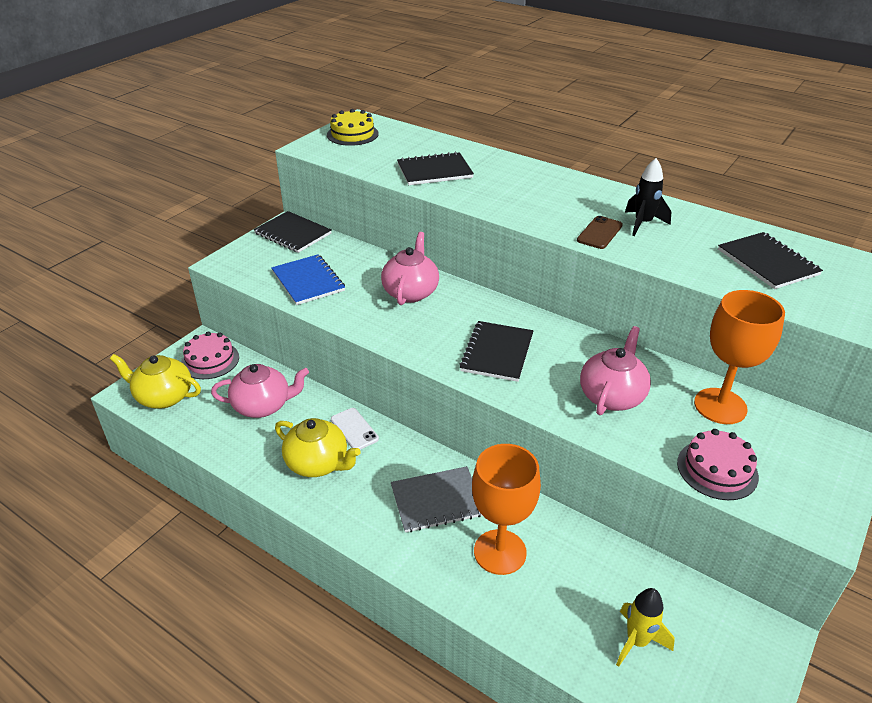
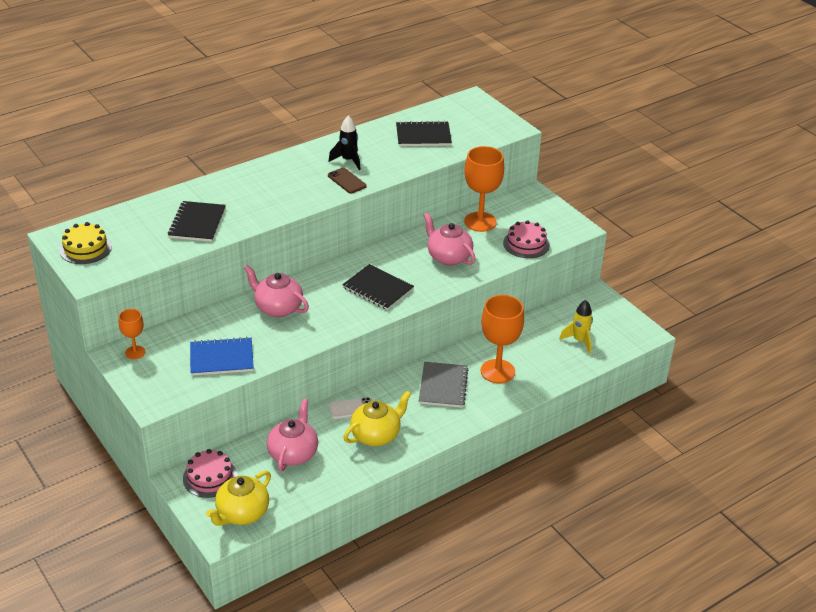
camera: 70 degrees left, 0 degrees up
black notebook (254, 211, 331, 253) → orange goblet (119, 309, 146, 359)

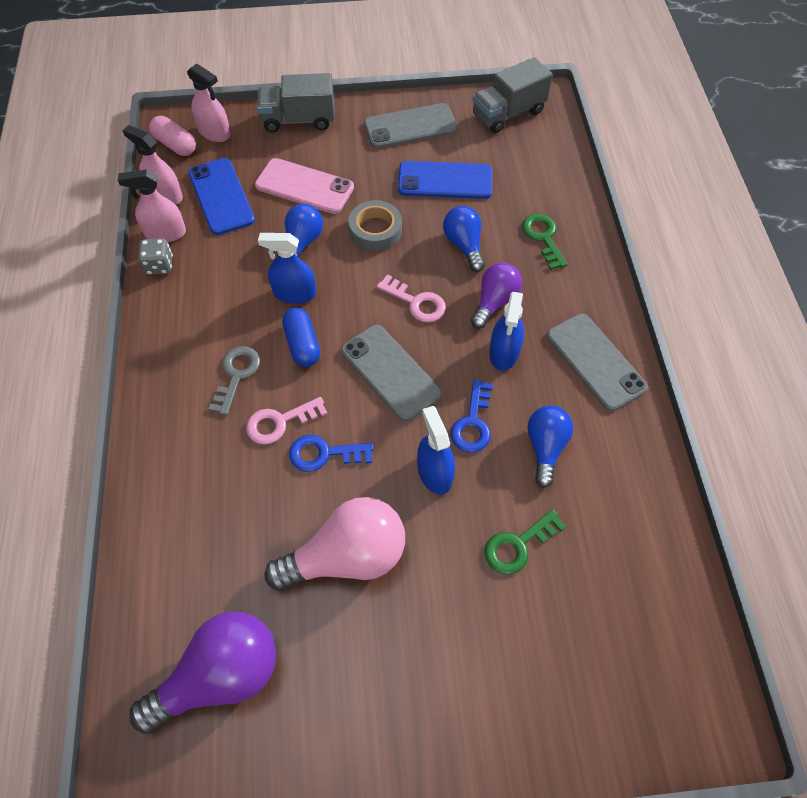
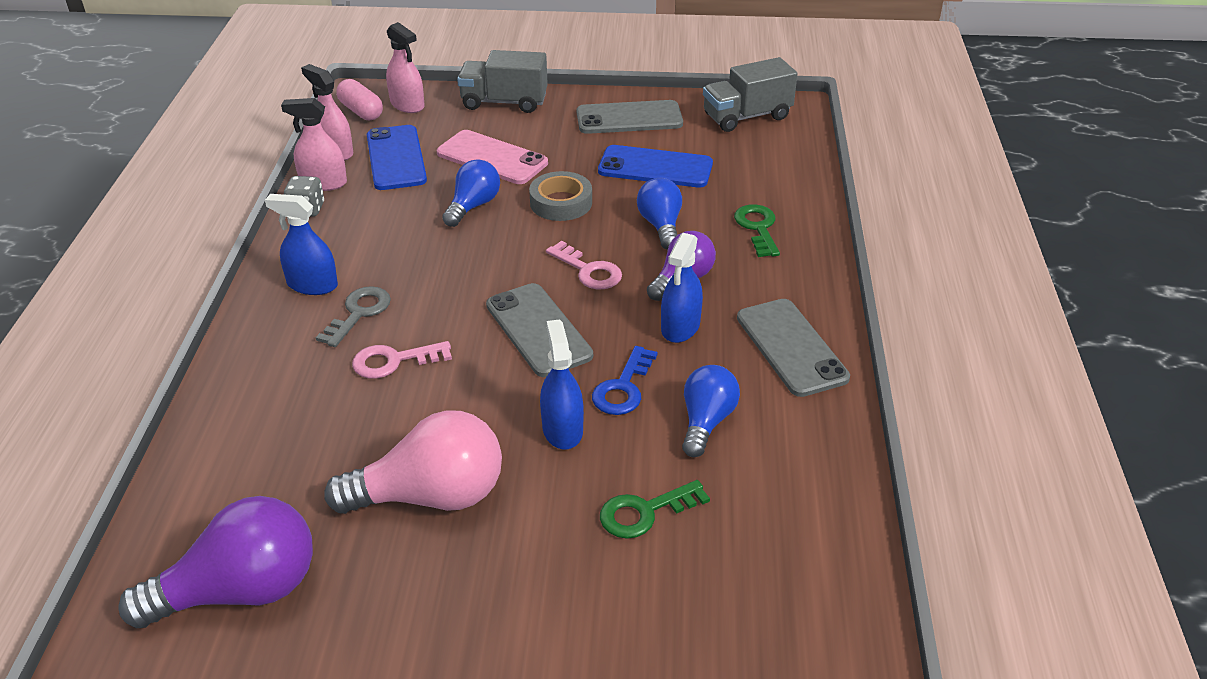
camera: 10 degrees right, 20 degrees down
blue capsule (282, 308, 320, 367) → -
blue key (289, 435, 373, 472) → -
blue spray bottle (258, 233, 316, 304) → blue spray bottle (265, 194, 338, 295), relocated

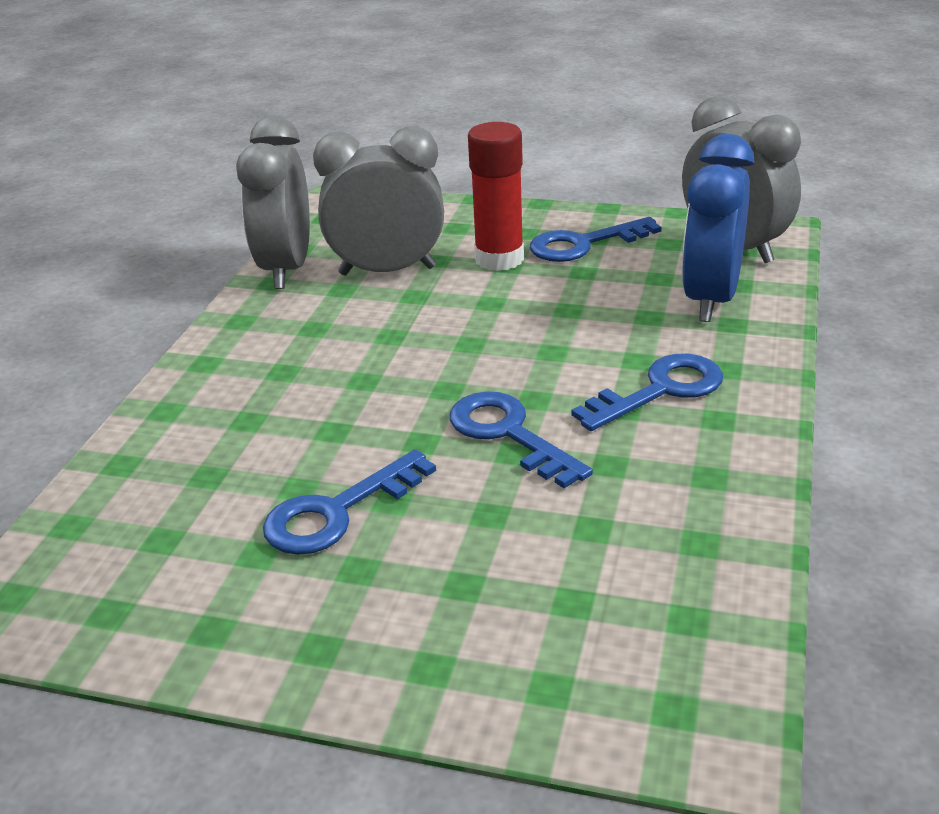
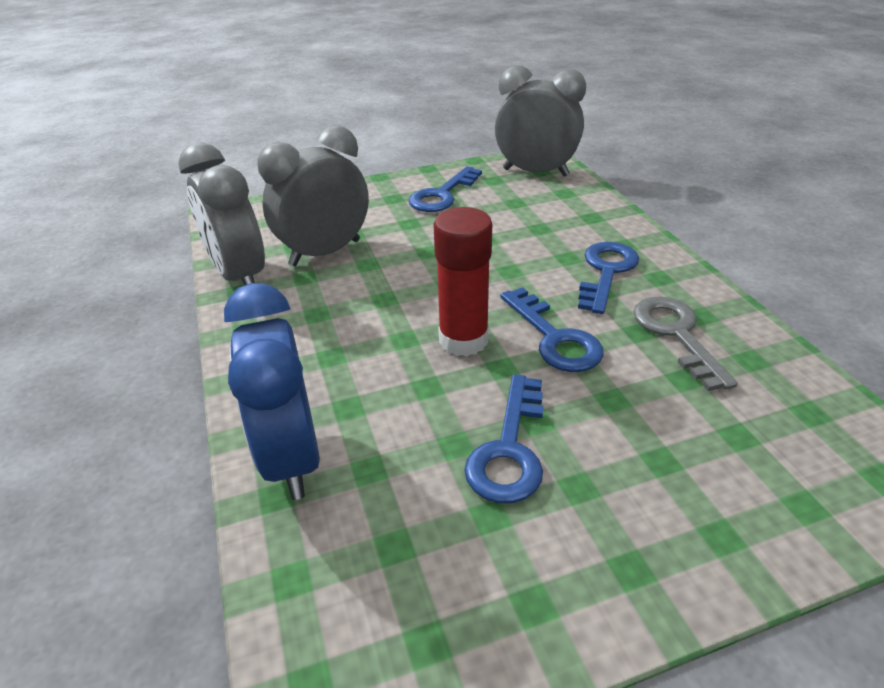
camera: 35 degrees left, 5 degrees up
- → grey key (634, 296, 738, 391)
red glue stick (468, 122, 524, 271) → red glue stick (434, 207, 492, 356), relocated
blue clock (682, 134, 754, 322) → blue clock (224, 283, 320, 500), relocated
blue key (450, 391, 593, 489) → blue key (500, 287, 604, 372), 135 degrees counterclockwise

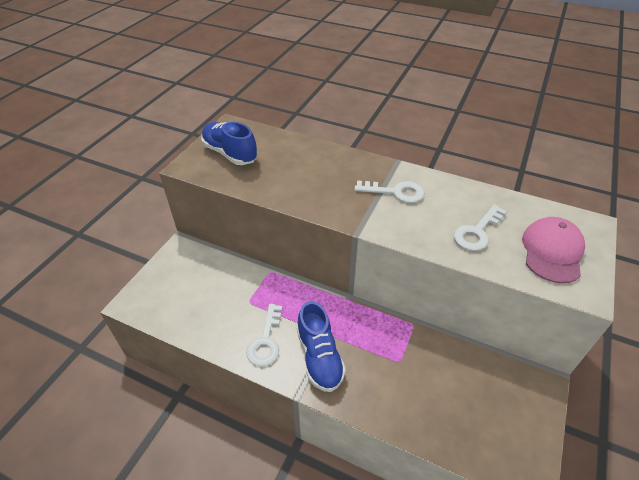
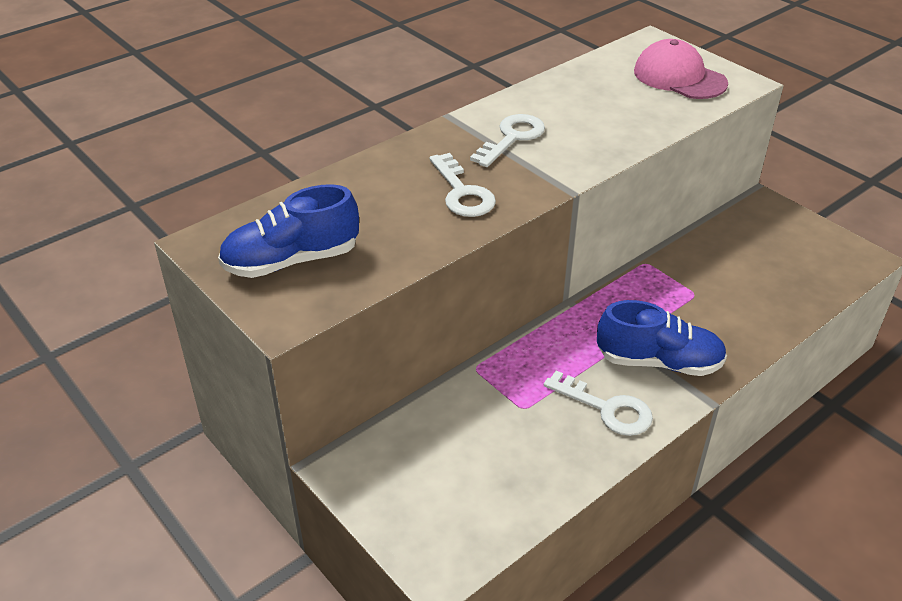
camera: 65 degrees left, 5 degrees down
white key (453, 205, 507, 251) → white key (429, 153, 496, 217), relocated

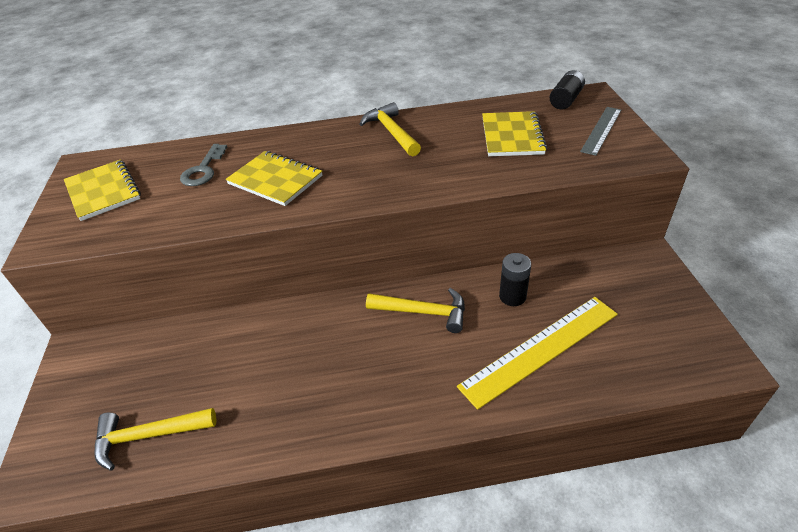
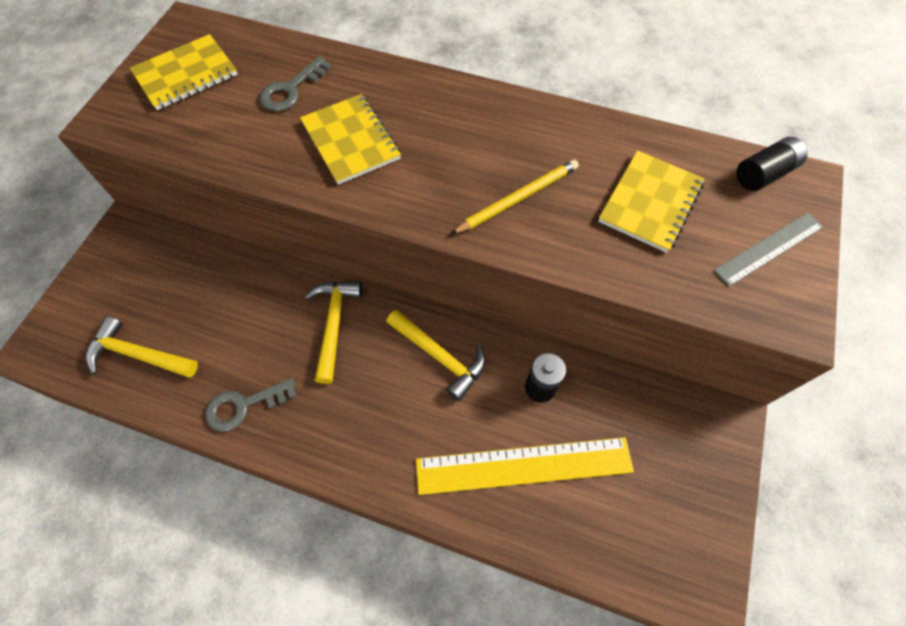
camera: 25 degrees right, 20 degrees up
- → grey key (205, 378, 297, 432)
- → yellow pencil (451, 160, 579, 234)
yellow hammer (360, 102, 421, 156) → yellow hammer (305, 281, 362, 384), relocated
yellow notebook (64, 160, 141, 221) → yellow notebook (130, 34, 238, 110), 60 degrees clockwise

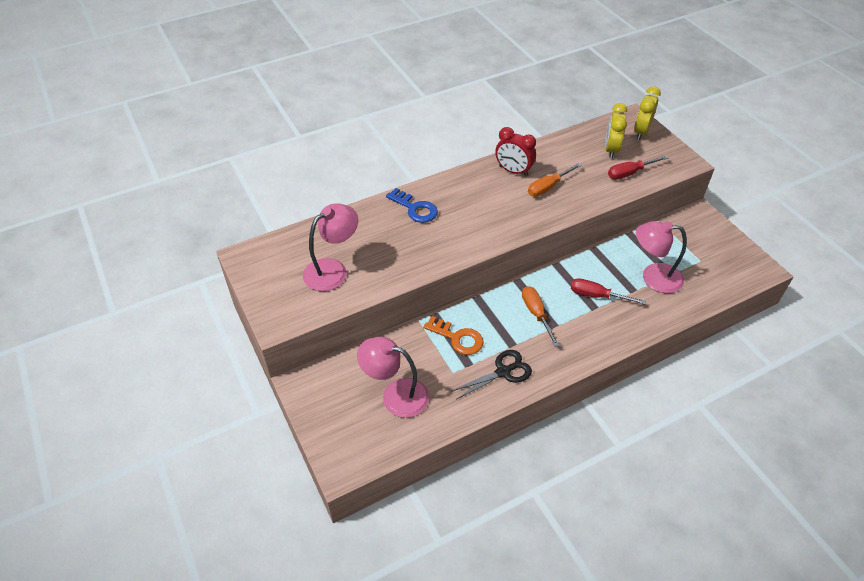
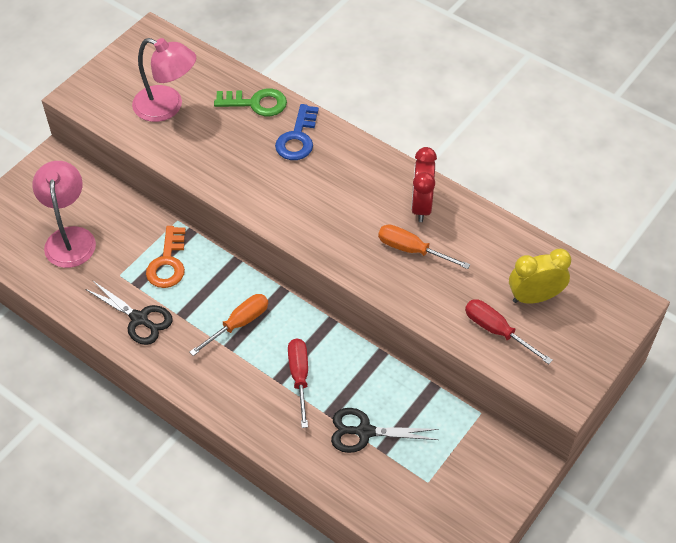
camera: 65 degrees right, 5 degrees up
yellow clock (634, 86, 661, 140) → -
- → green key (214, 89, 287, 116)
pink lamp (636, 221, 687, 293) → black scissors (331, 408, 439, 453)

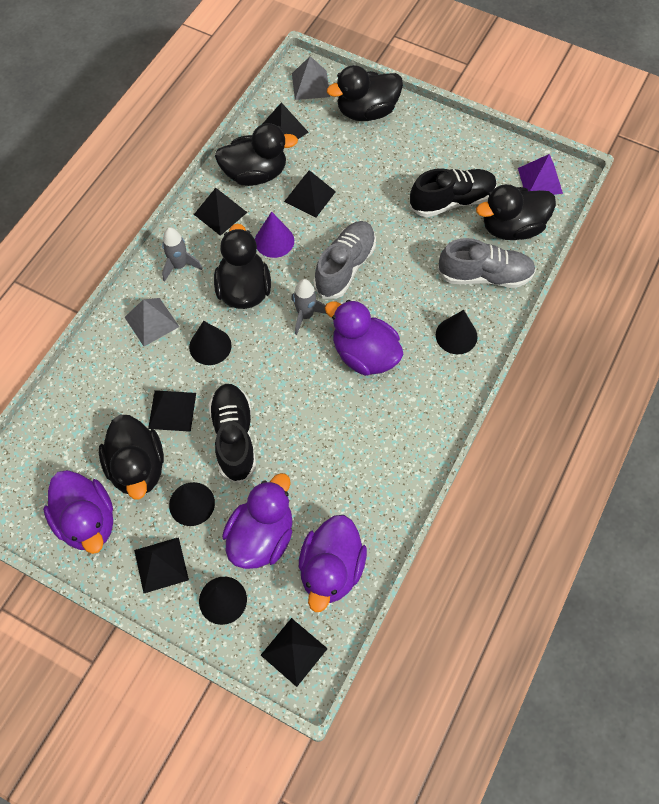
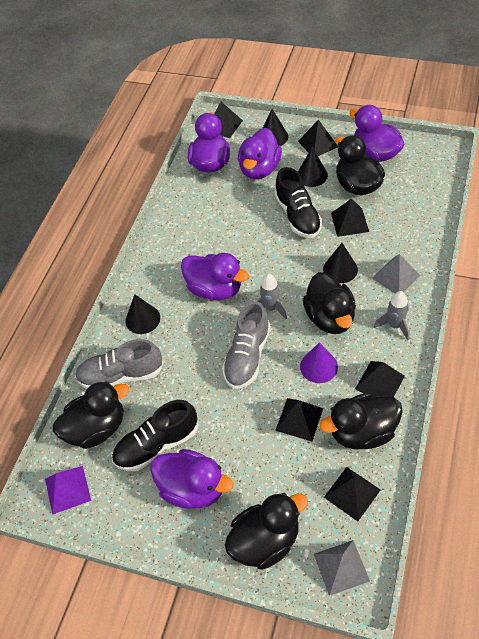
camera: 175 degrees right, 10 degrees down
- → purple duck (150, 449, 233, 509)

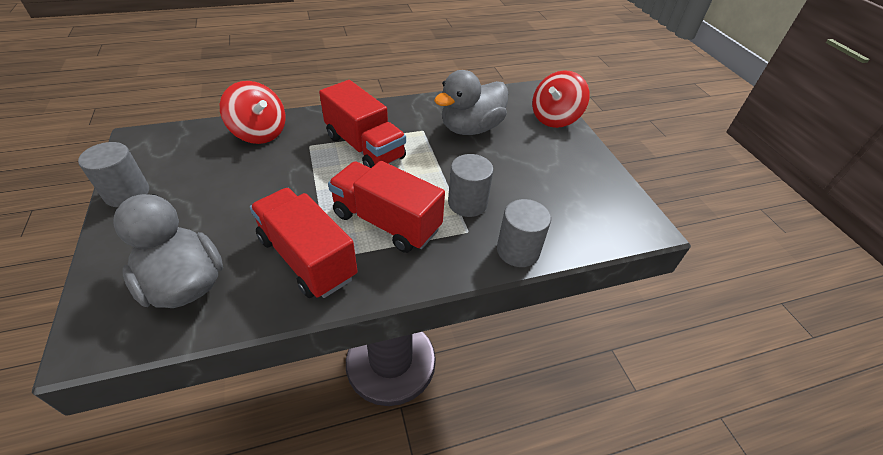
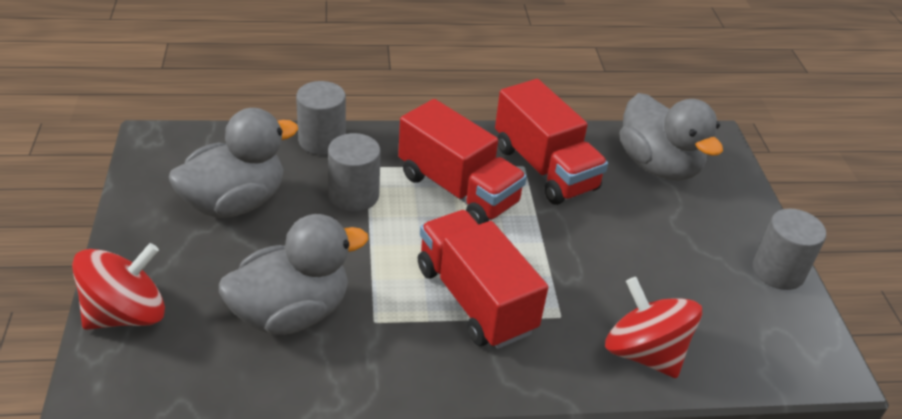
camera: 170 degrees left, 5 degrees down
- → grey duck (169, 108, 298, 218)

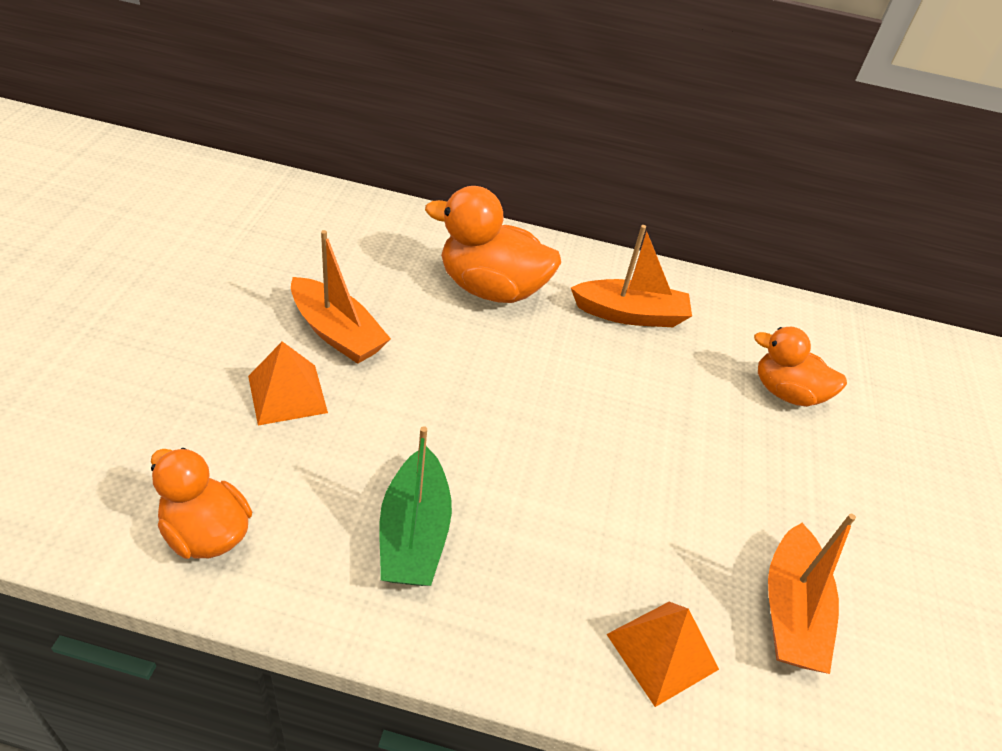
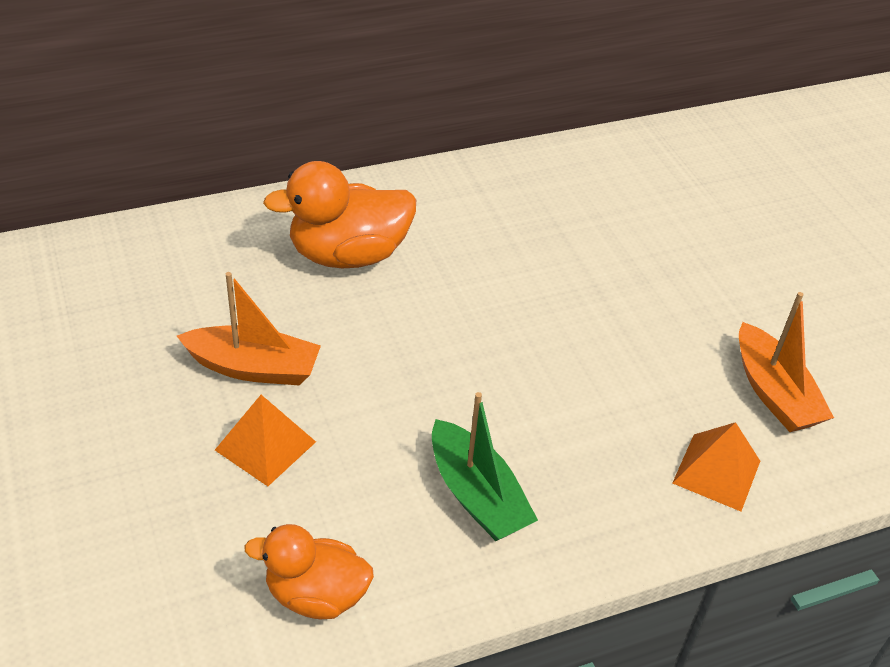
camera: 30 degrees left, 0 degrees up
orange boat (571, 225, 692, 327) → -
orange duck (754, 327, 847, 407) → -

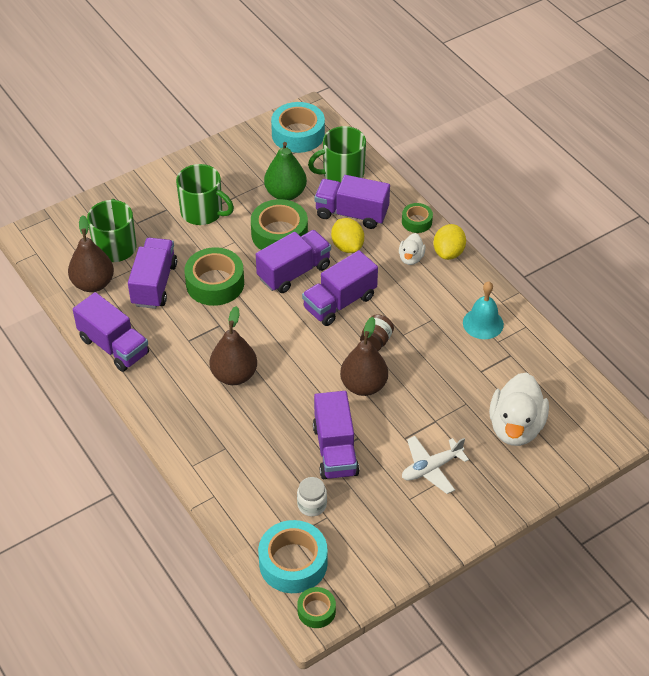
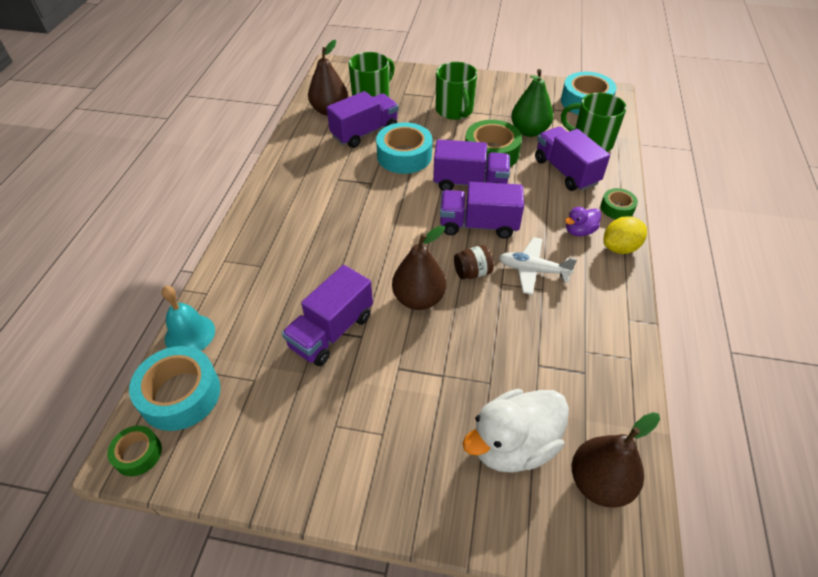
camera: 45 degrees right, 0 degrees up
purple truck (73, 292, 149, 372) → -
white jar (297, 477, 327, 516) → -
yellow lemon (331, 218, 364, 253) → -
brown pear (209, 306, 257, 385) → brown pear (572, 412, 660, 507), relocated
white plane (402, 436, 469, 494) → white plane (499, 237, 577, 295), relocated
turquoise bell (463, 282, 504, 339) → turquoise bell (162, 286, 215, 351), relocated
green tape (184, 247, 244, 306) → turquoise tape (376, 122, 433, 174)
white duck (399, 233, 426, 265) → purple duck (565, 207, 601, 236)

